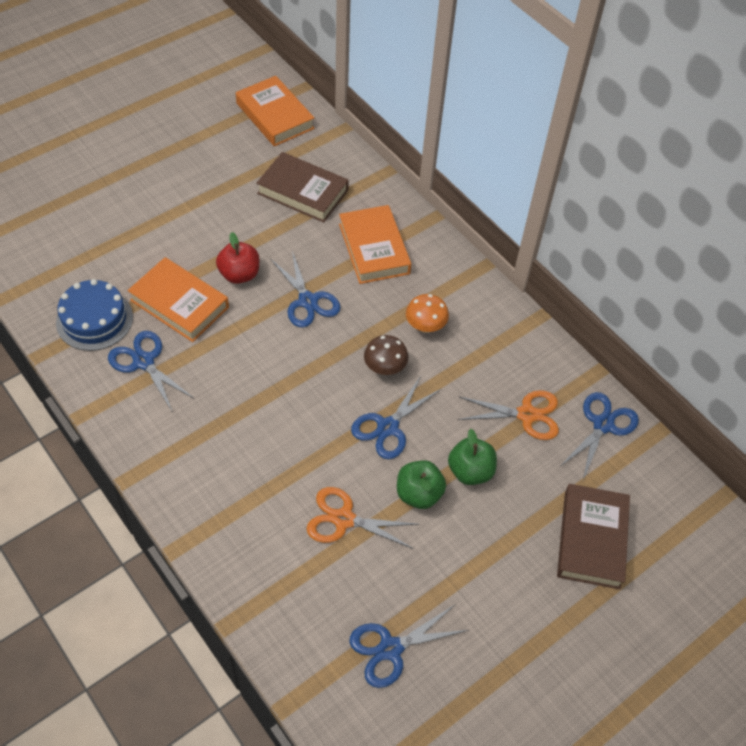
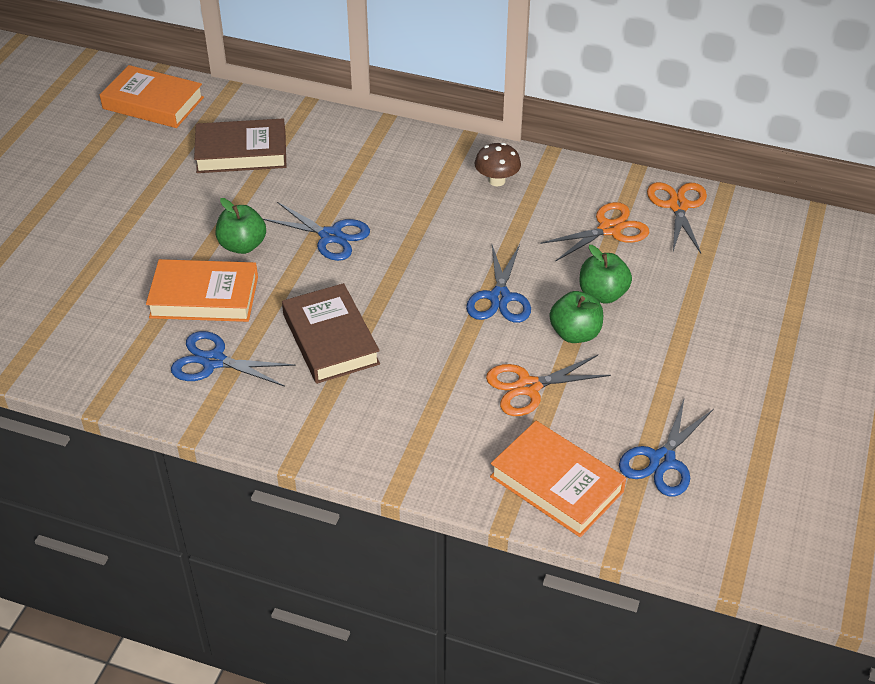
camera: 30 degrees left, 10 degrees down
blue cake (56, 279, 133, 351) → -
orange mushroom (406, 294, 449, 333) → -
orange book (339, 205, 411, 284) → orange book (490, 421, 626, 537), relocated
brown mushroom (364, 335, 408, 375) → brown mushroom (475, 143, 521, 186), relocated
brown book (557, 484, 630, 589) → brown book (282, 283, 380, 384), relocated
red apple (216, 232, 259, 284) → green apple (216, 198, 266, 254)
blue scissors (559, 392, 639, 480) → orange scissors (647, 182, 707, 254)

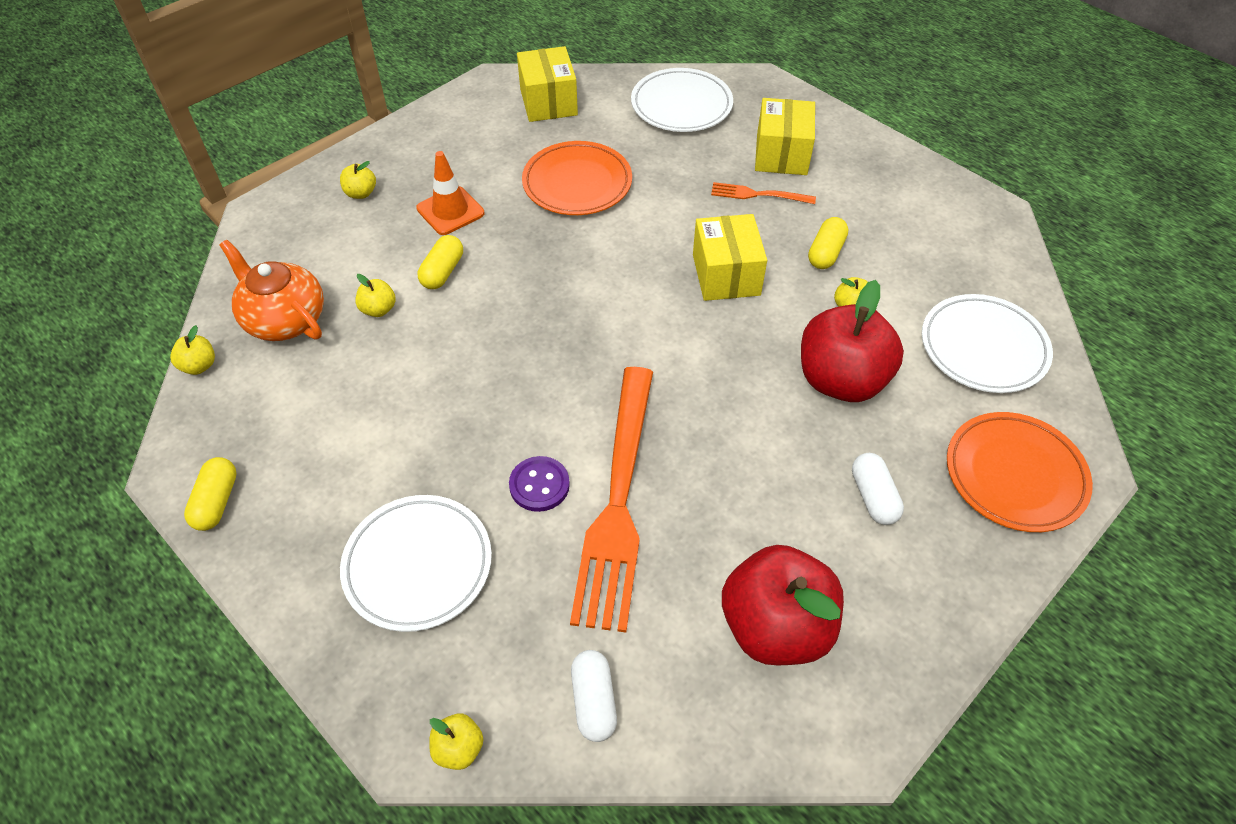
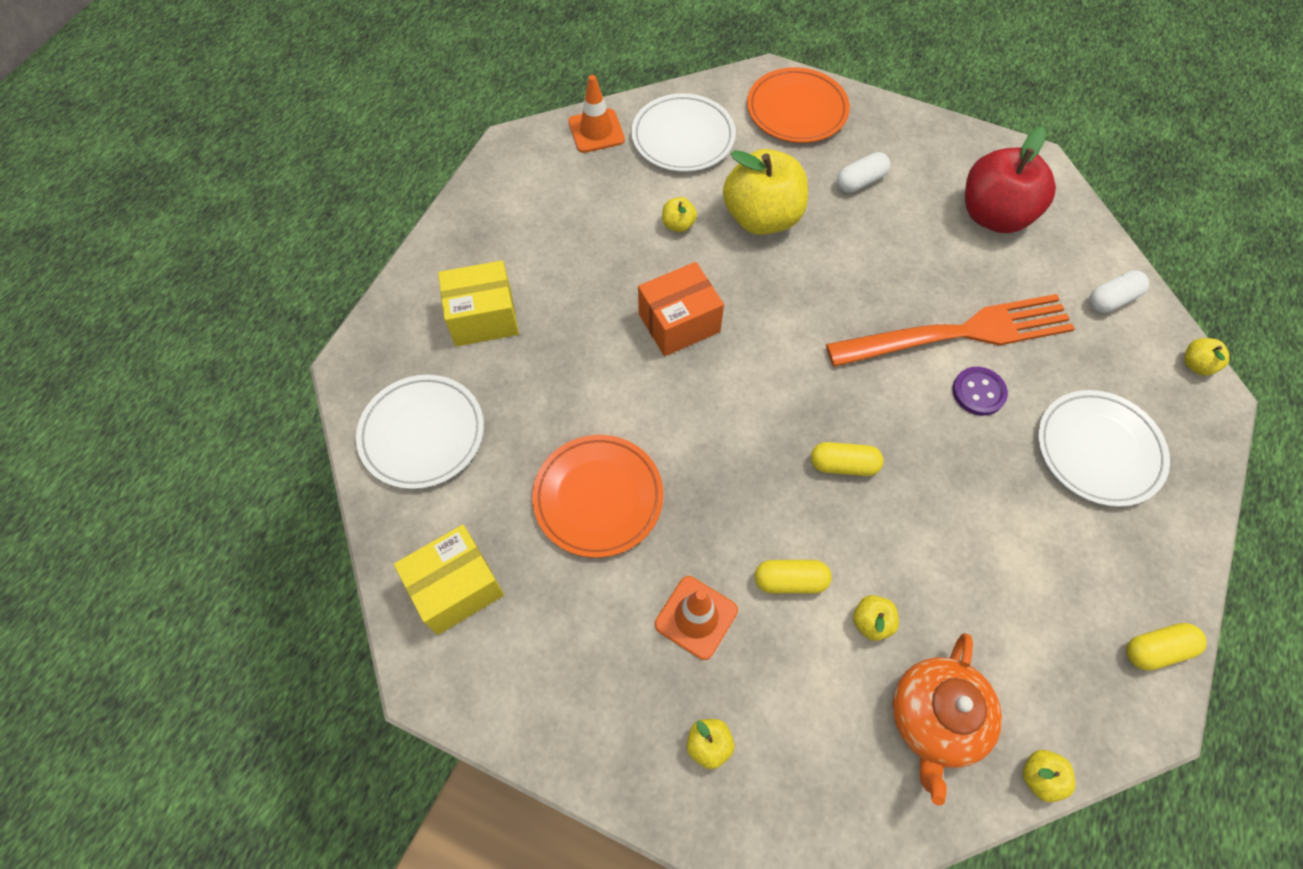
camera: 110 degrees left, 10 degrees up
orange fork (711, 182, 816, 204) → -
- → orange traffic cone (568, 75, 625, 153)
yellow capsule (808, 217, 848, 269) → yellow capsule (811, 442, 884, 476), relocated
yellow box (693, 214, 767, 301) → orange box (638, 262, 724, 356)
red apple (801, 280, 904, 402) → yellow apple (723, 149, 808, 235)

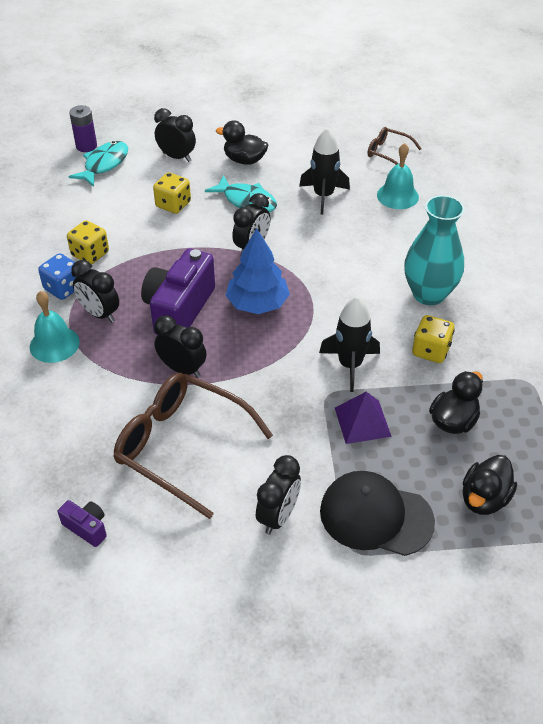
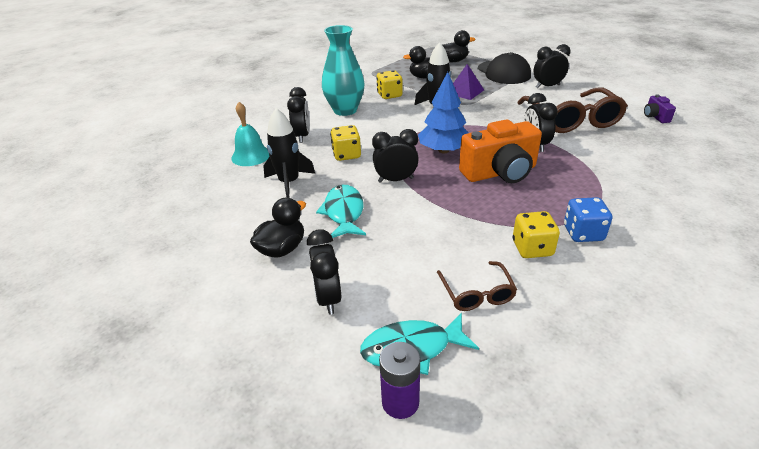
camera: 130 degrees left, 10 degrees down
turquoise bell (30, 291, 80, 363) → -
black clock (71, 260, 119, 323) → black clock (287, 87, 310, 143), relocated
yellow dice (153, 173, 191, 214) → yellow dice (330, 125, 361, 161), relocated
brown glasses (367, 127, 422, 165) → brown glasses (437, 261, 517, 311), relocated
purple camera (141, 248, 215, 335) → orange camera (459, 119, 542, 183)
black duck (216, 120, 268, 165) → black duck (250, 197, 306, 257), 120 degrees counterclockwise

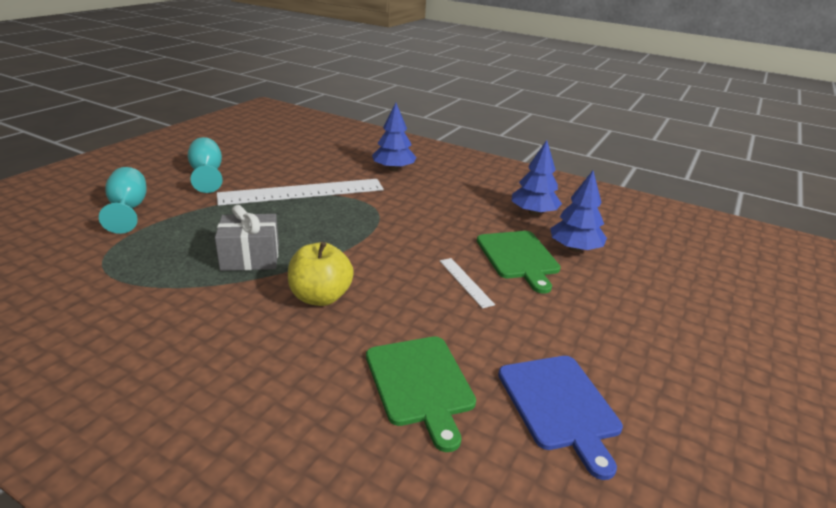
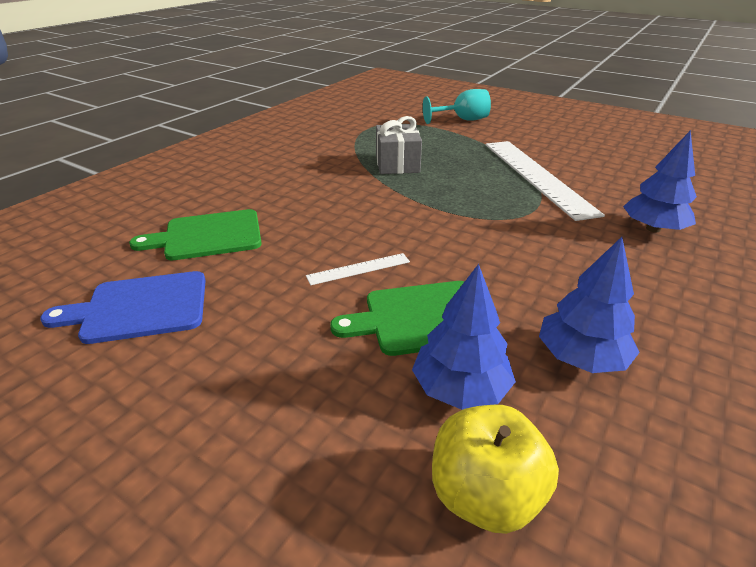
camera: 95 degrees right, 5 degrees up
turquoise goblet (188, 137, 223, 193) → -
yellow apple (288, 242, 354, 306) → yellow apple (432, 405, 559, 534), relocated

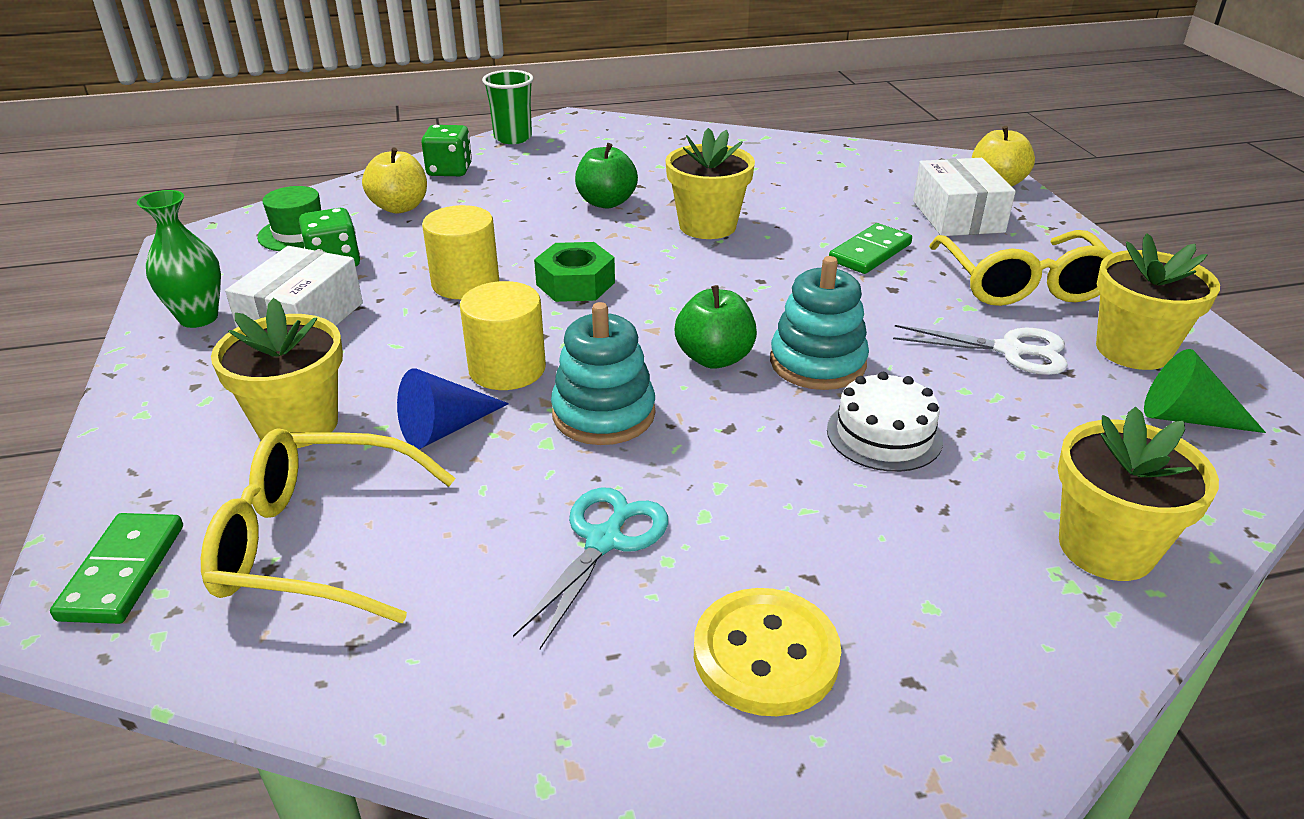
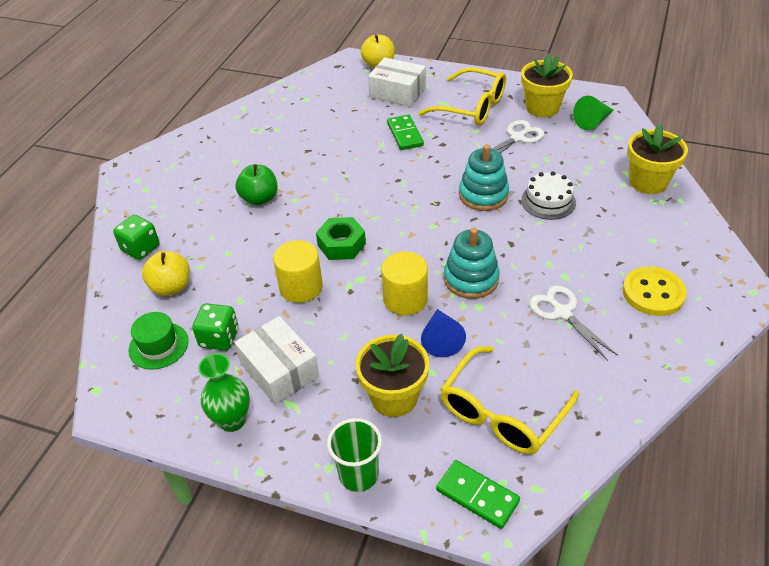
camera: 55 degrees left, 10 degrees up
yellow flower pot (666, 128, 755, 239) → -
green apple (675, 285, 757, 369) → -
green cup (482, 70, 534, 144) → green cup (327, 418, 382, 492), relocated
turquoise scissors (513, 487, 668, 649) → white scissors (530, 285, 618, 361)

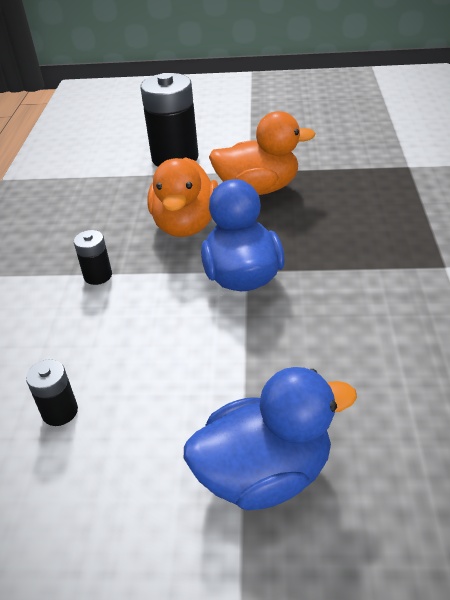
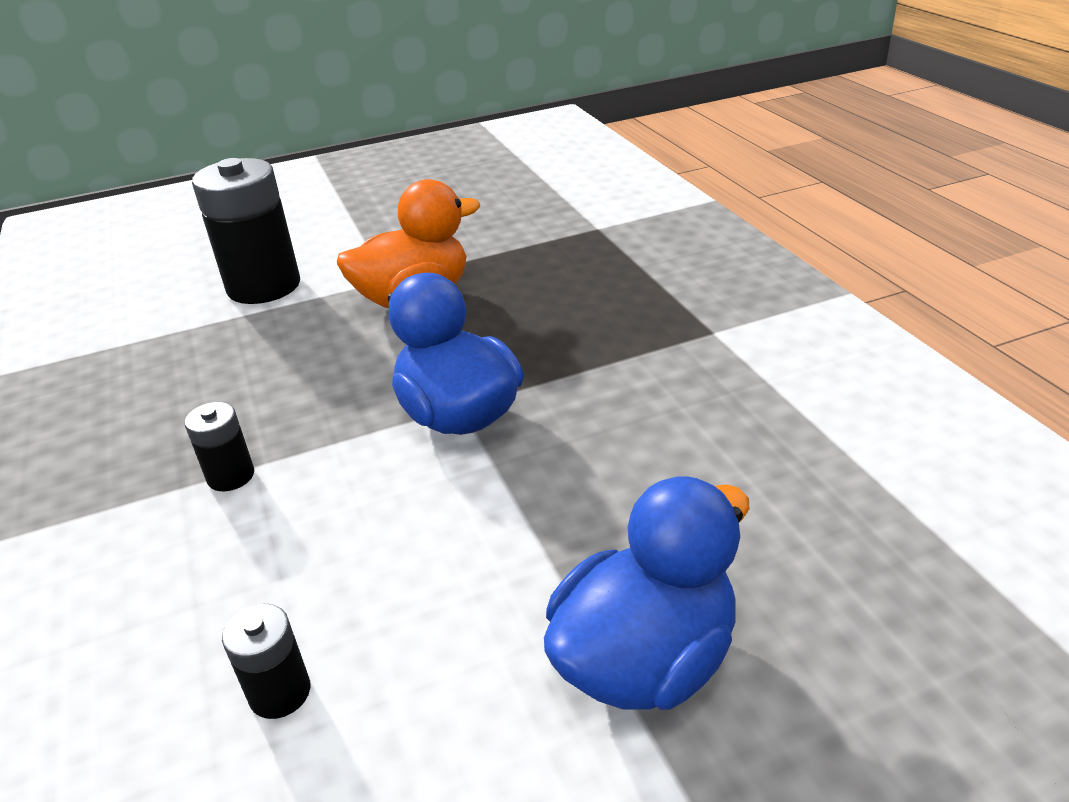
camera: 25 degrees left, 5 degrees down
orange duck (147, 157, 218, 237) → -

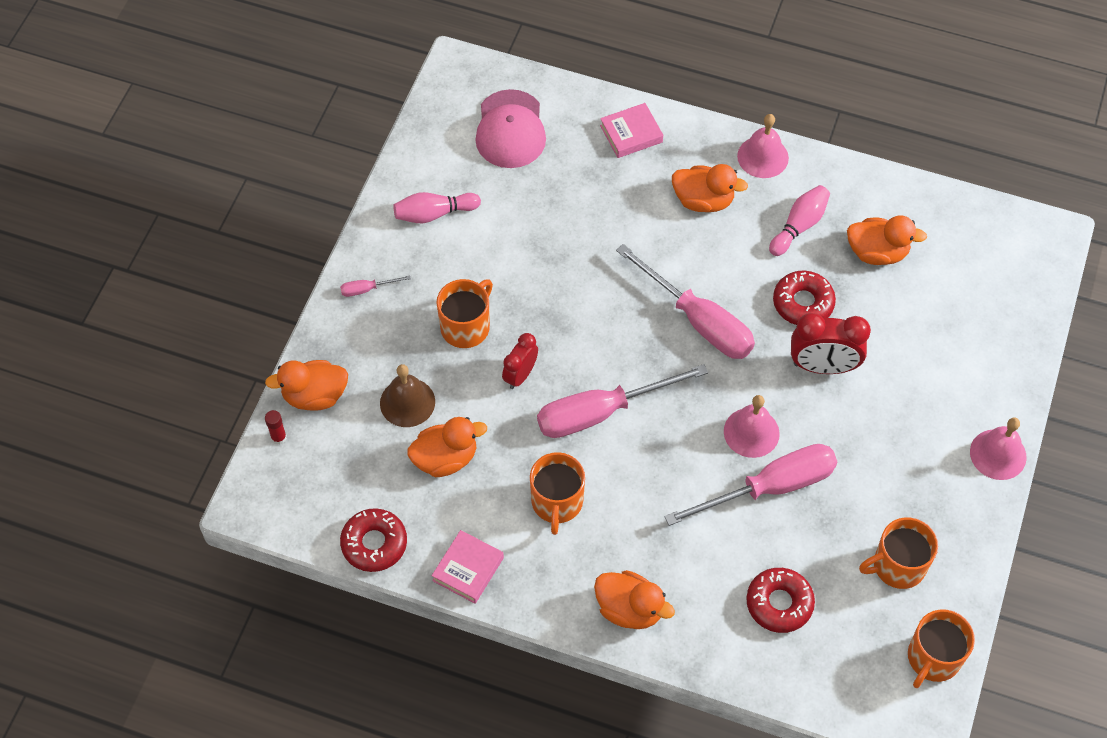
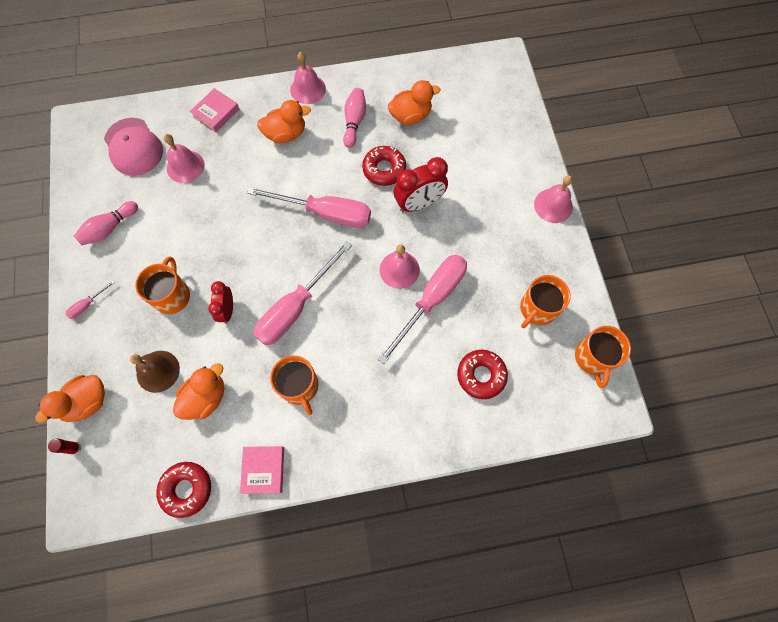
camera: 30 degrees left, 10 degrees up
orange duck (594, 570, 675, 629) → -
- → pink bell (164, 134, 205, 183)

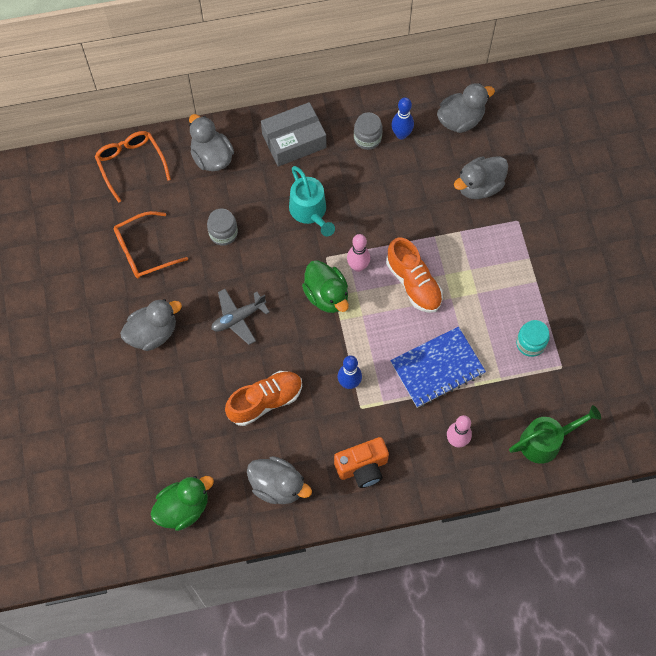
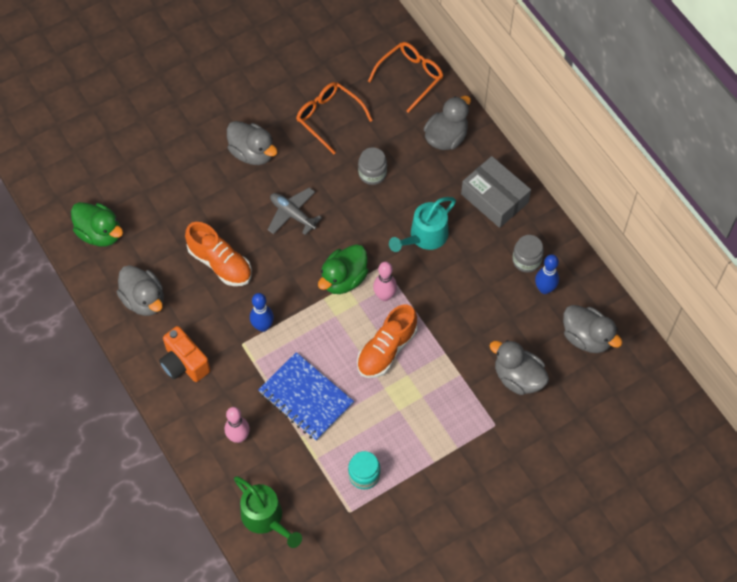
camera: 70 degrees right, 5 degrees down
grey duck (247, 456, 312, 504) → grey duck (117, 265, 164, 316), 45 degrees counterclockwise

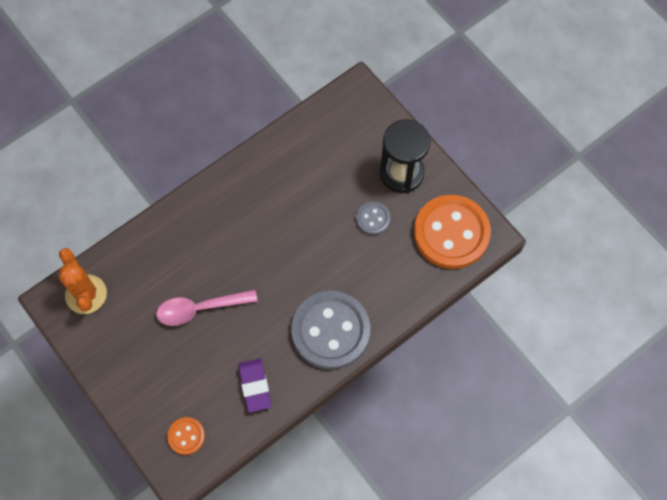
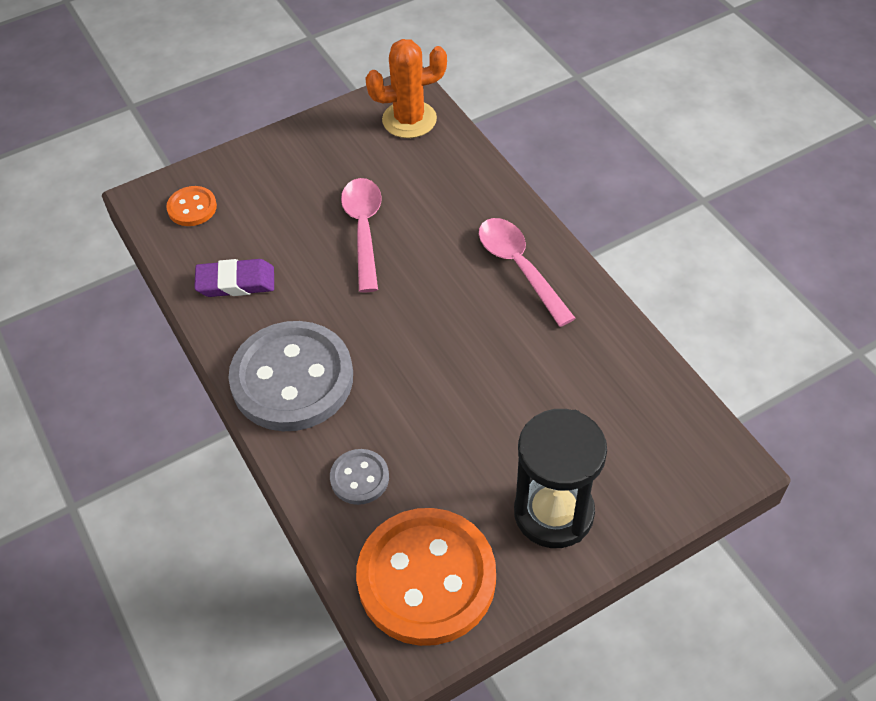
camera: 100 degrees right, 15 degrees down
- → pink spoon (479, 218, 576, 327)
grey button (356, 202, 390, 235) → grey button (330, 449, 389, 505), relocated

